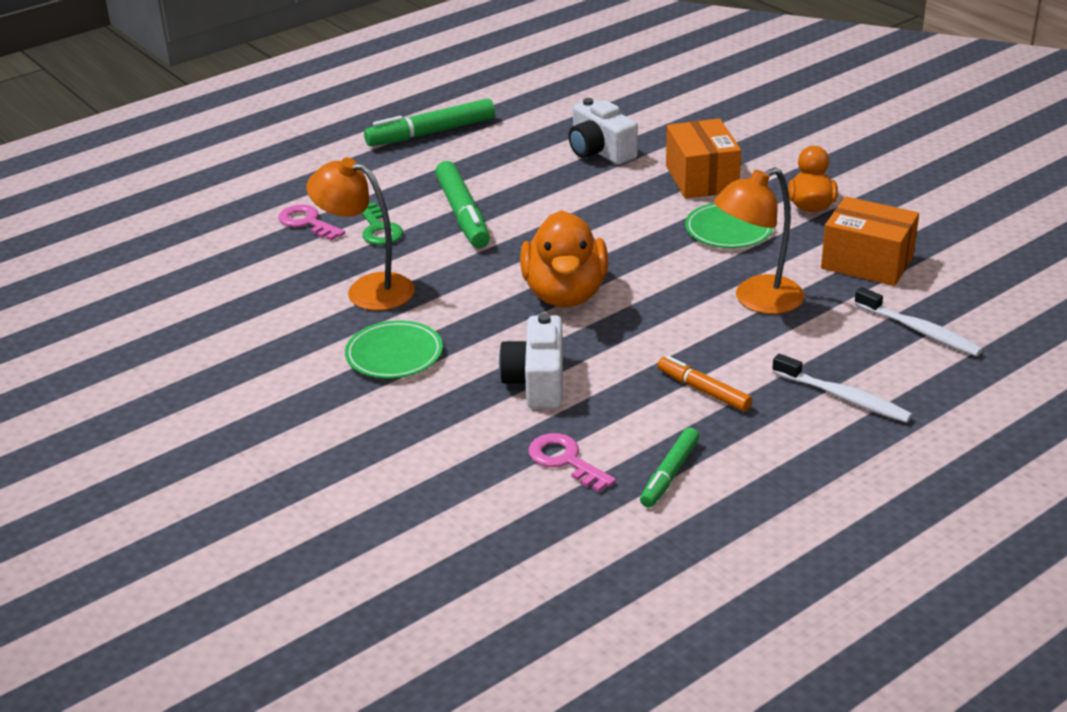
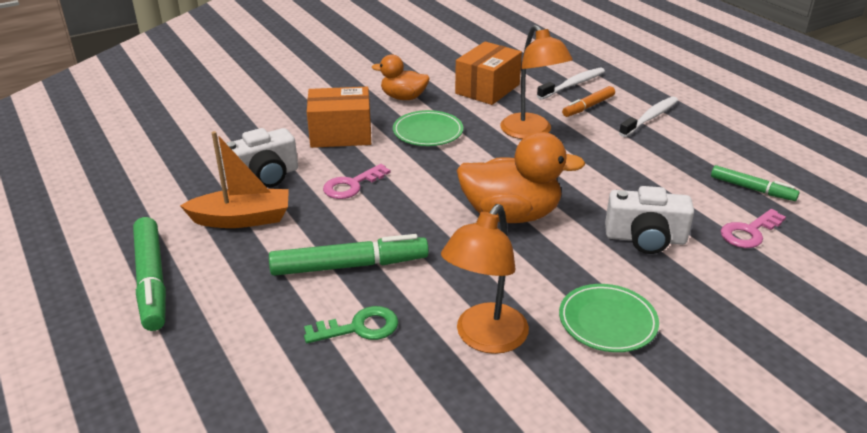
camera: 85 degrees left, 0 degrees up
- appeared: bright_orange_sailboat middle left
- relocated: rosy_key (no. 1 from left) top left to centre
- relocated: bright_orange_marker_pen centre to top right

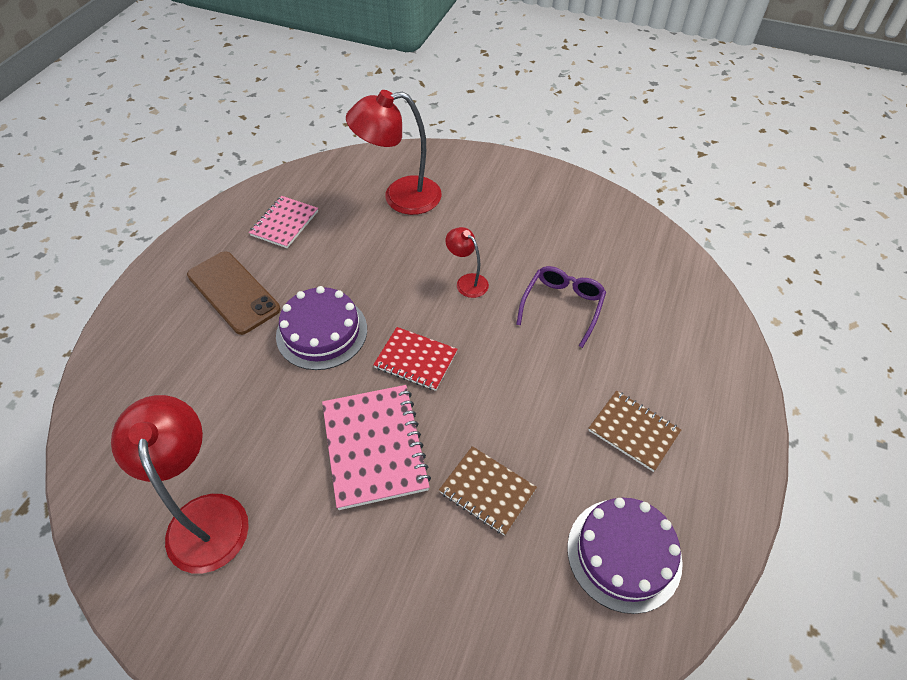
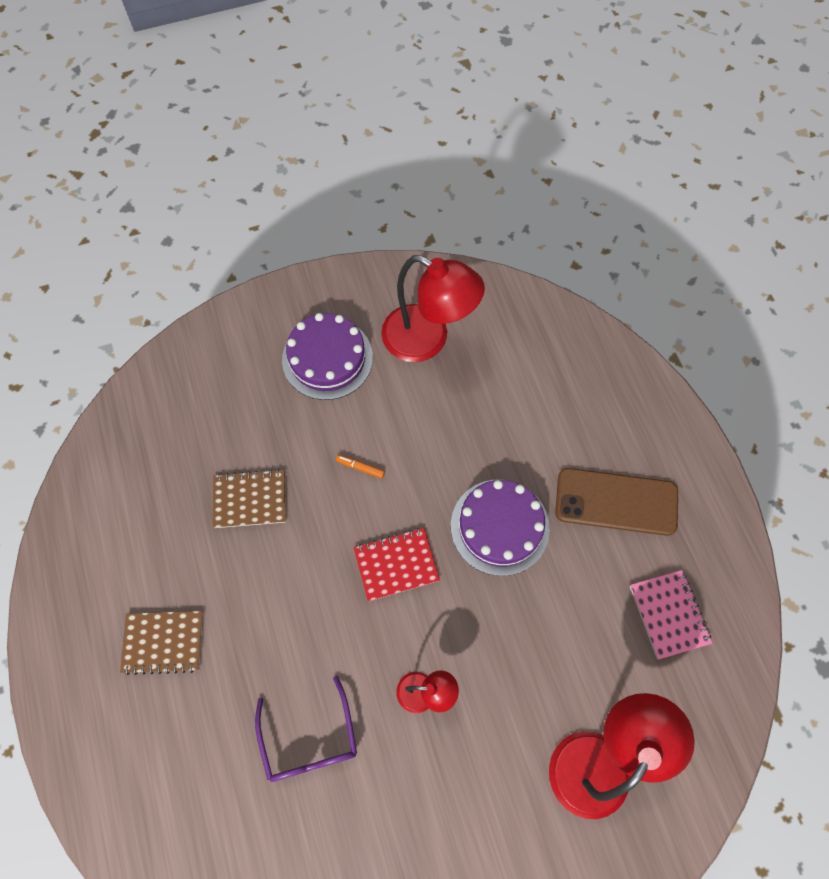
camera: 140 degrees right, 15 degrees up
- relocated: purple_gateau (no. 2 from left in the first image) bottom right to purple_gateau (no. 1 from left) centre
- exchanged: rosy_exercise_book (no. 2 from left) centre to bright_orange_marker_pen centre

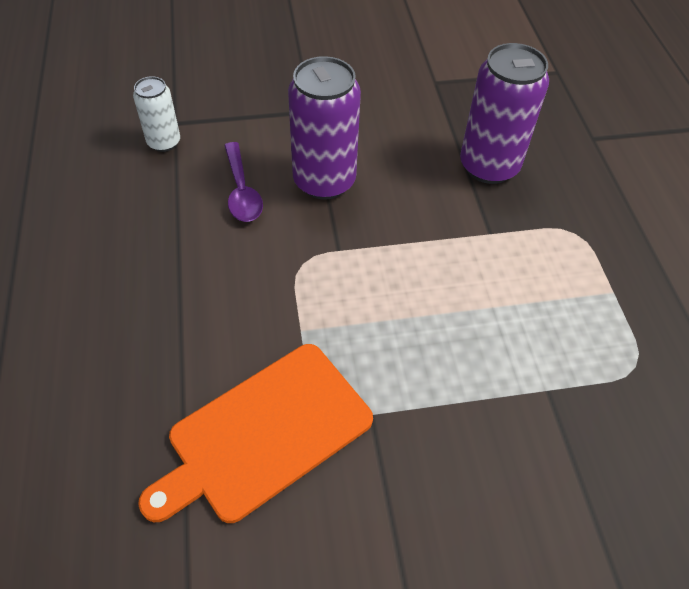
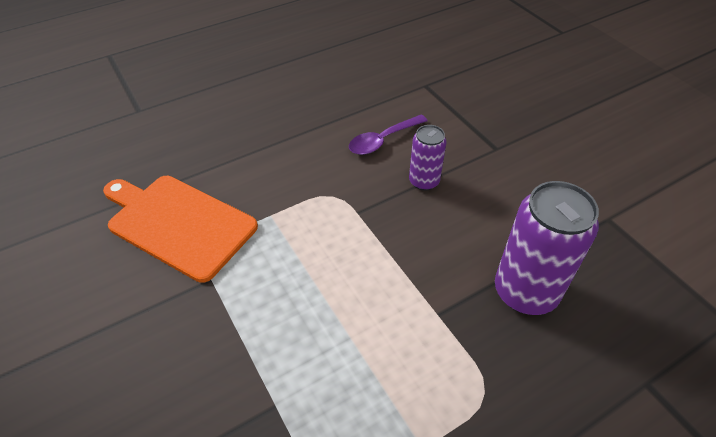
camera: 70 degrees right, 5 degrees down
- size: purple_can (no. 1 from left) top centre = centre x0.56
- missing: white_can top left

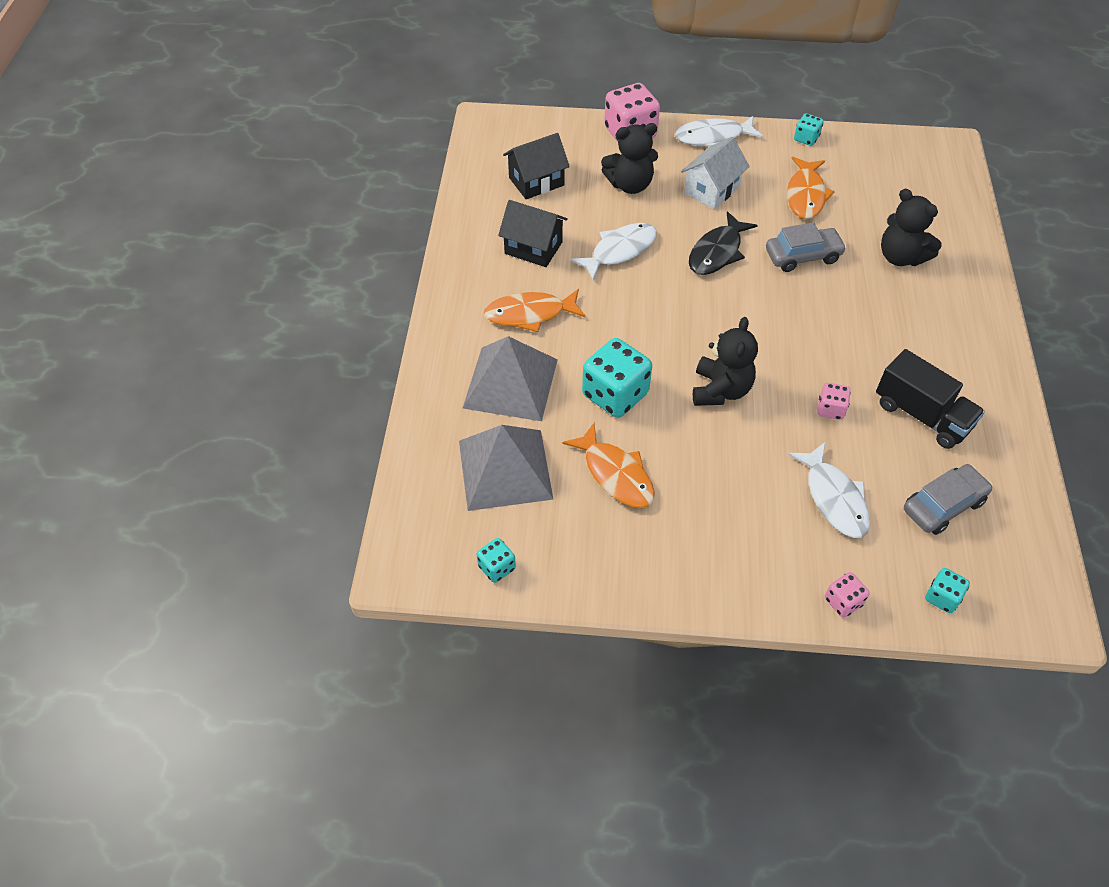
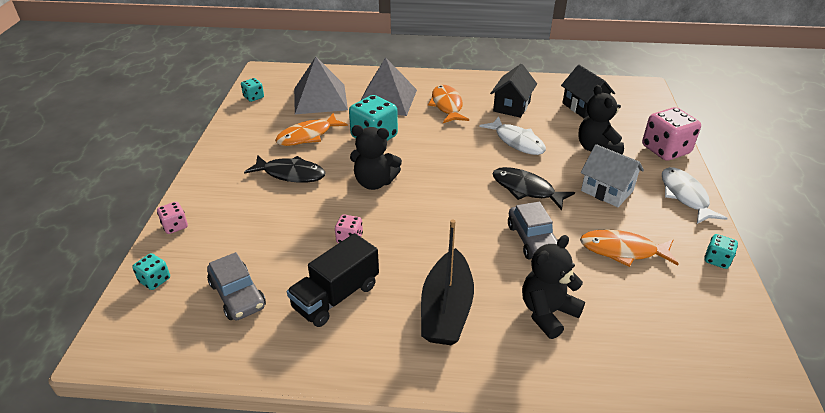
camera: 90 degrees right, 15 degrees down
- appeared: ebony_fish (no. 1 from left) centre
- appeared: ebony_sailboat bottom centre
- missing: white_fish (no. 3 from left) middle right

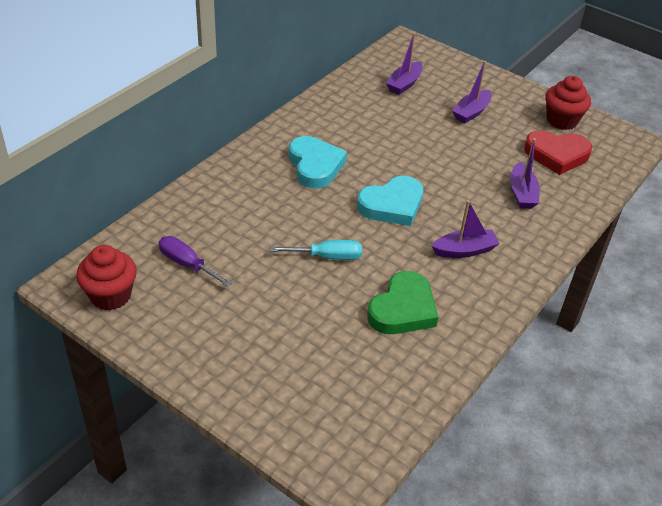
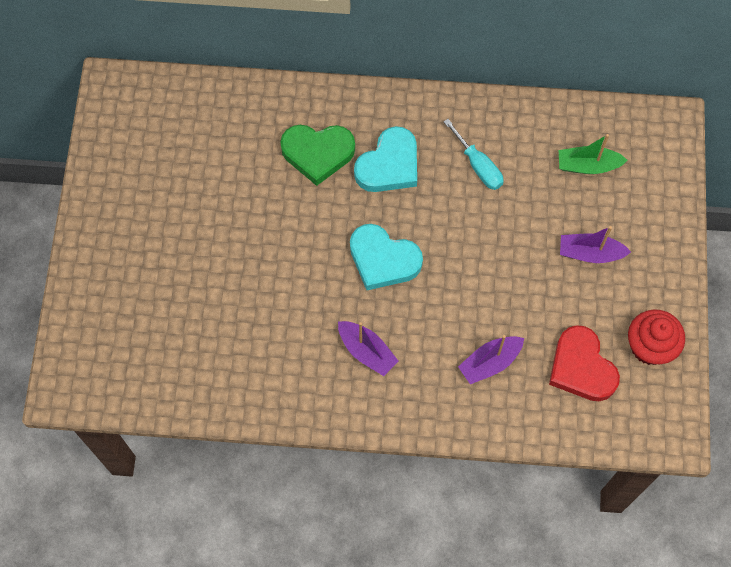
camera: 60 degrees right, 25 degrees up
- relocated: green_heart centre to top centre
- relocated: turquoise_hand_screwdriver centre to top centre
- colour: purple_sailboat (no. 1 from left) top centre to green_sailboat top right
- missing: red_muffin (no. 1 from left) middle left
- missing: purple_hand_screwdriver middle left

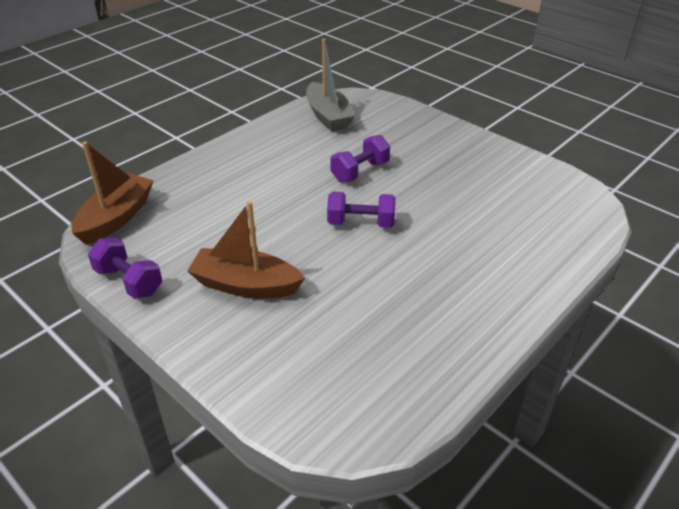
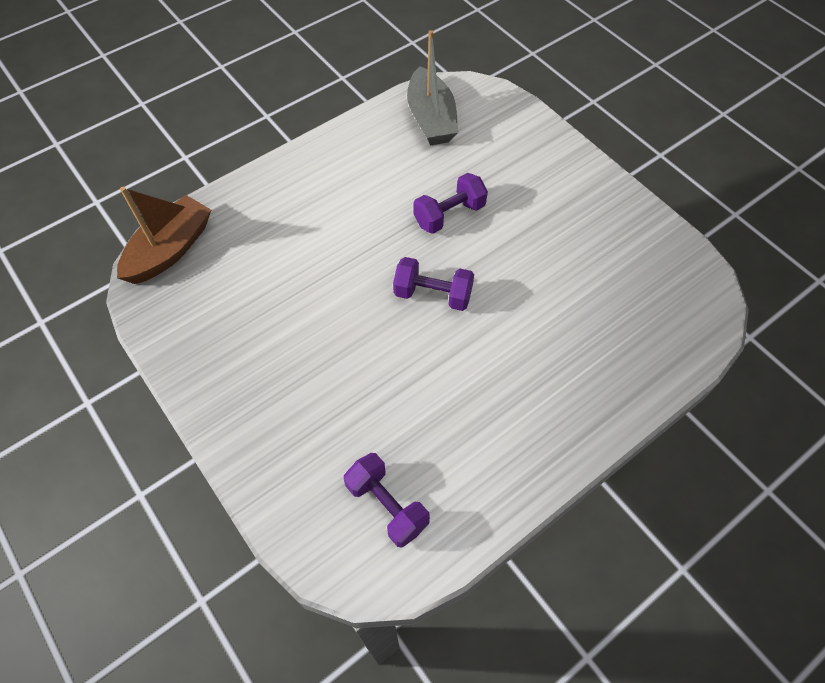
camera: 10 degrees right, 20 degrees up
- relocated: purple_dumbbell (no. 1 from left) middle left to bottom centre
- missing: dark_brown_sailboat (no. 2 from left) centre

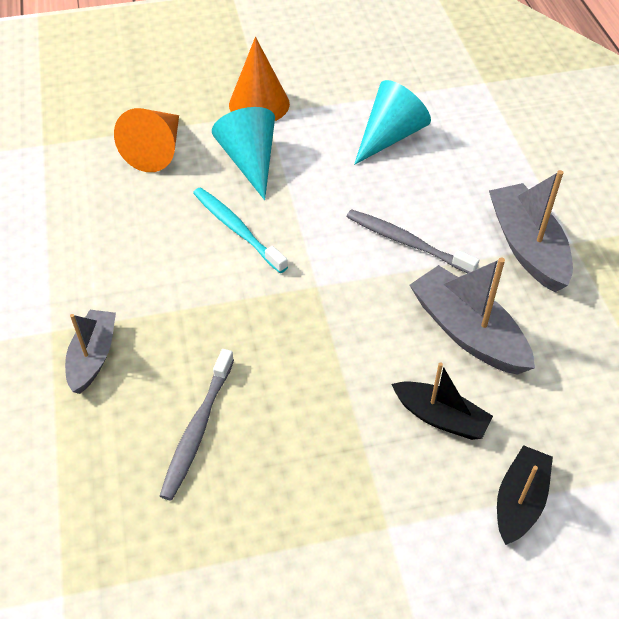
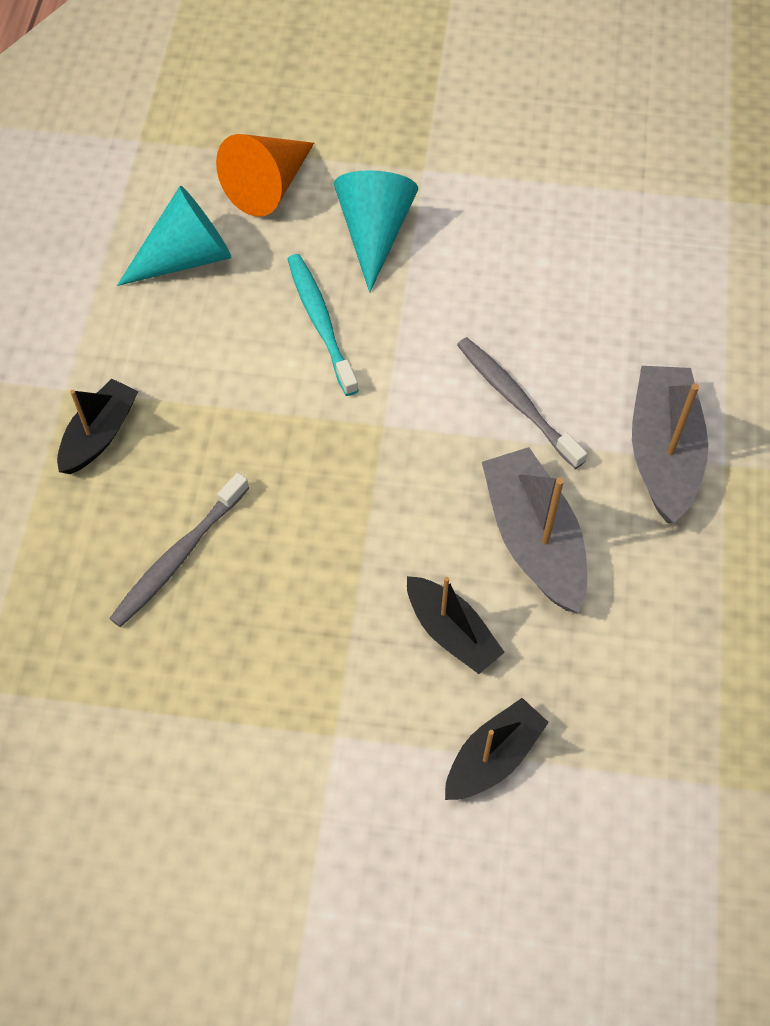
camera: 20 degrees right, 10 degrees up
- colour: ash-grey_sailboat (no. 1 from left) middle left to ebony_sailboat (no. 1 from left) middle left
- relocated: turquoise_solid_cone (no. 2 from left in the first image) top centre to turquoise_solid_cone (no. 1 from left) top left
- missing: bright_orange_solid_cone (no. 2 from left) top centre

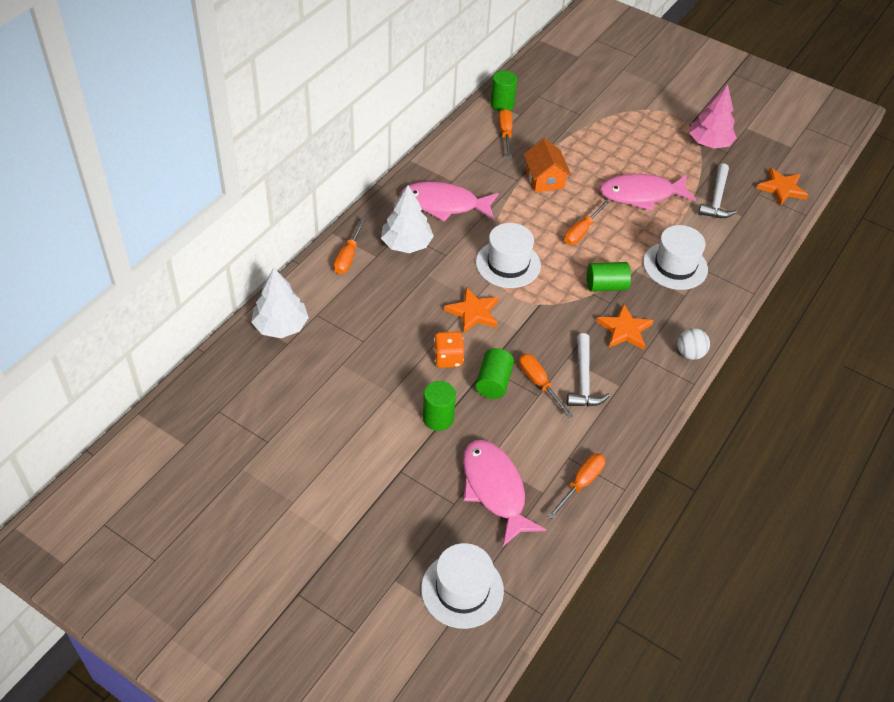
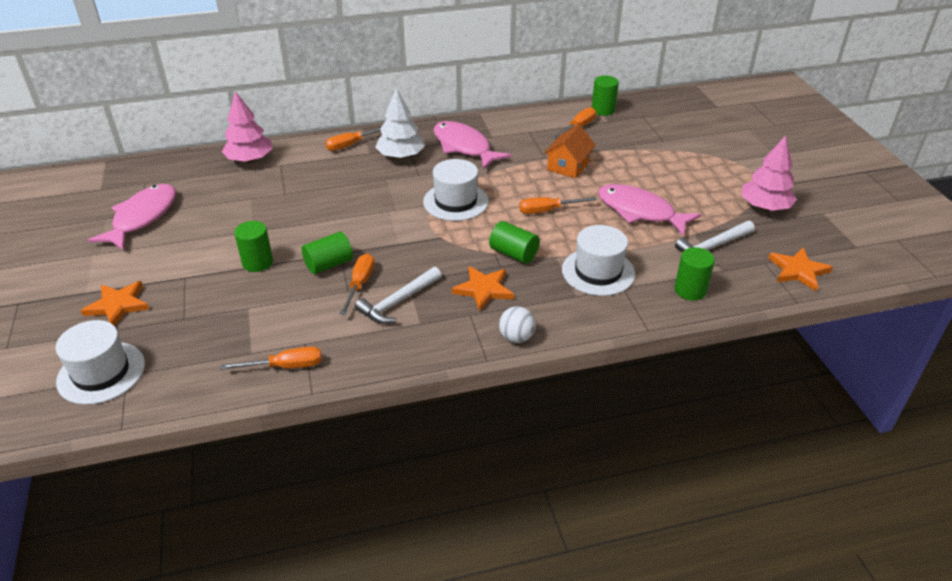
camera: 45 degrees right, 10 degrees down
- relocated: bright_orange_five-pointed_star (no. 1 from left) centre to middle left
- relocated: rosy_fish (no. 2 from left in the first image) bottom centre to rosy_fish (no. 1 from left) middle left
- colour: white_tree (no. 1 from left) middle left to rosy_tree (no. 1 from left) top left
- appeared: green_cylinder_shape (no. 5 from left) middle right
- missing: bright_orange_dice centre

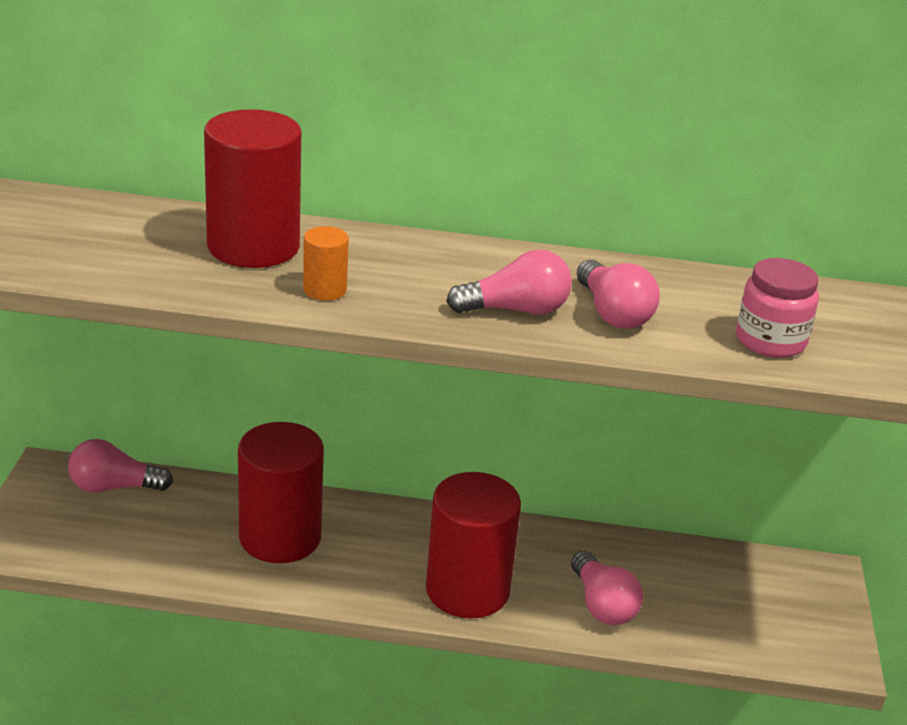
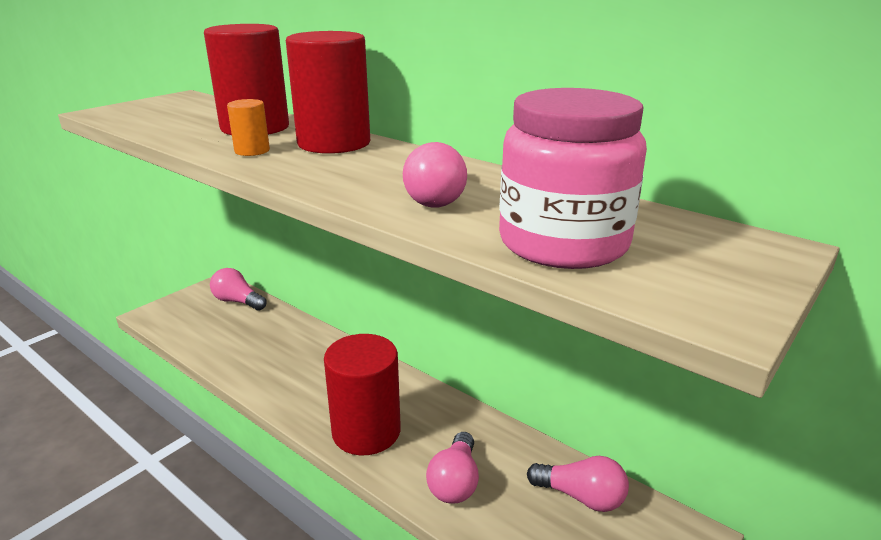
camera: 35 degrees right, 5 degrees down
- relocated: red_cylinder_shape (no. 2 from left) bottom left to top centre
- size: rosy_preserve_jar middle right = top centre x1.63
- relocated: rosy_bulb (no. 2 from left in the first image) centre to rosy_bulb (no. 4 from left) bottom centre

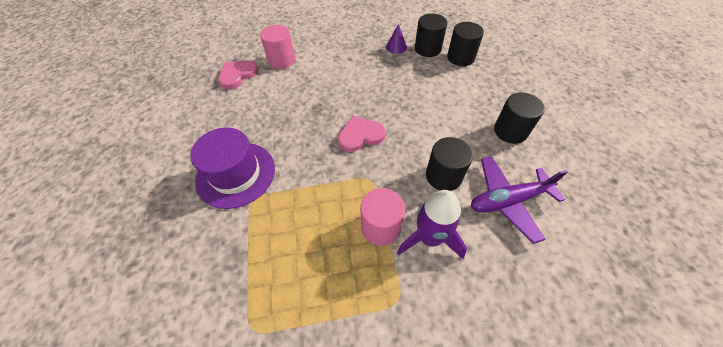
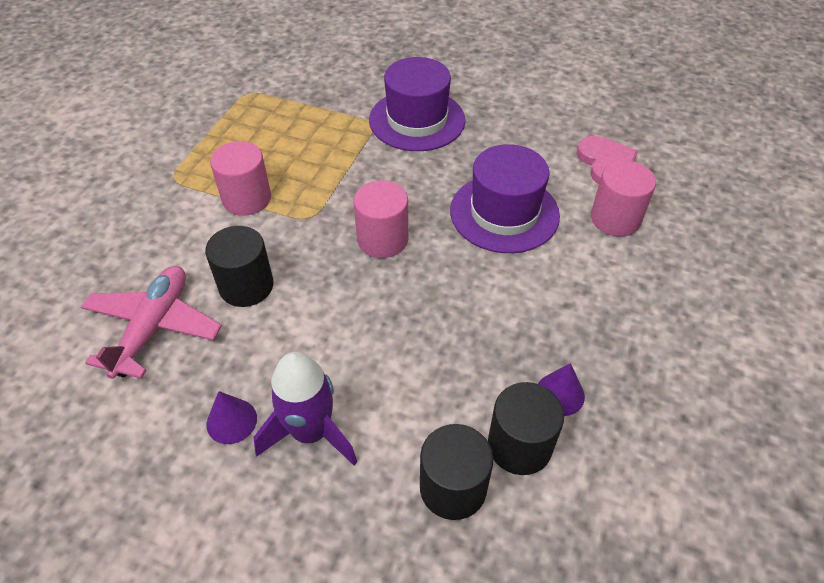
camera: 120 degrees right, 5 degrees down
- colour: purple_toy_plane middle right to rosy_toy_plane middle left
- exchanged: ebony_cylinder_shape (no. 4 from left) middle right to purple_solid_cone (no. 1 from left) bottom left
- relocated: purple_rocket centre to bottom centre
- exchanged: rosy_heart (no. 2 from left) centre to rosy_cylinder_shape (no. 2 from left) centre
- appeared: purple_top_hat (no. 2 from left) centre

